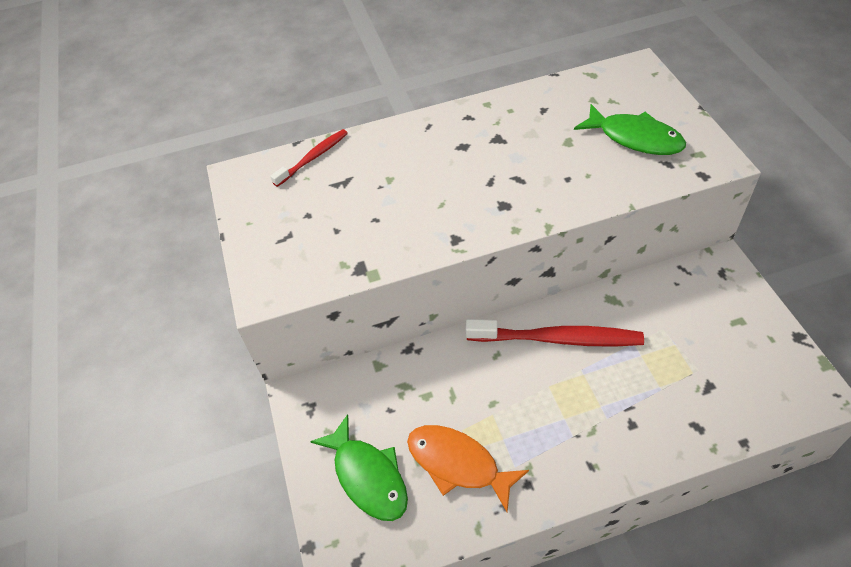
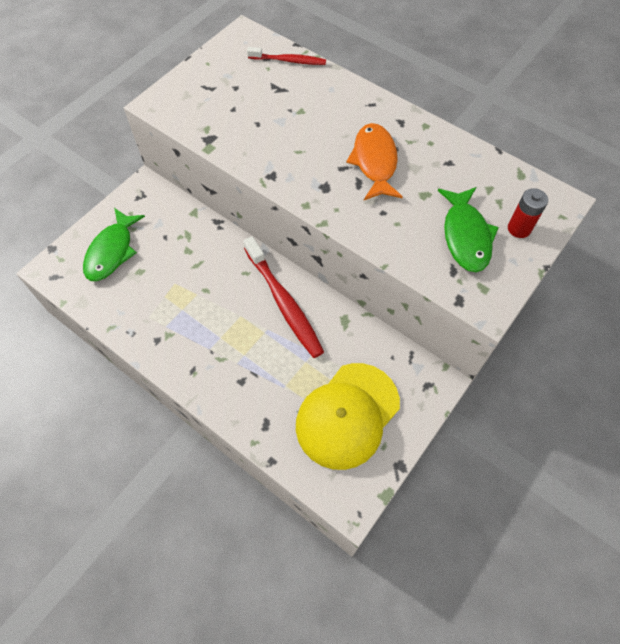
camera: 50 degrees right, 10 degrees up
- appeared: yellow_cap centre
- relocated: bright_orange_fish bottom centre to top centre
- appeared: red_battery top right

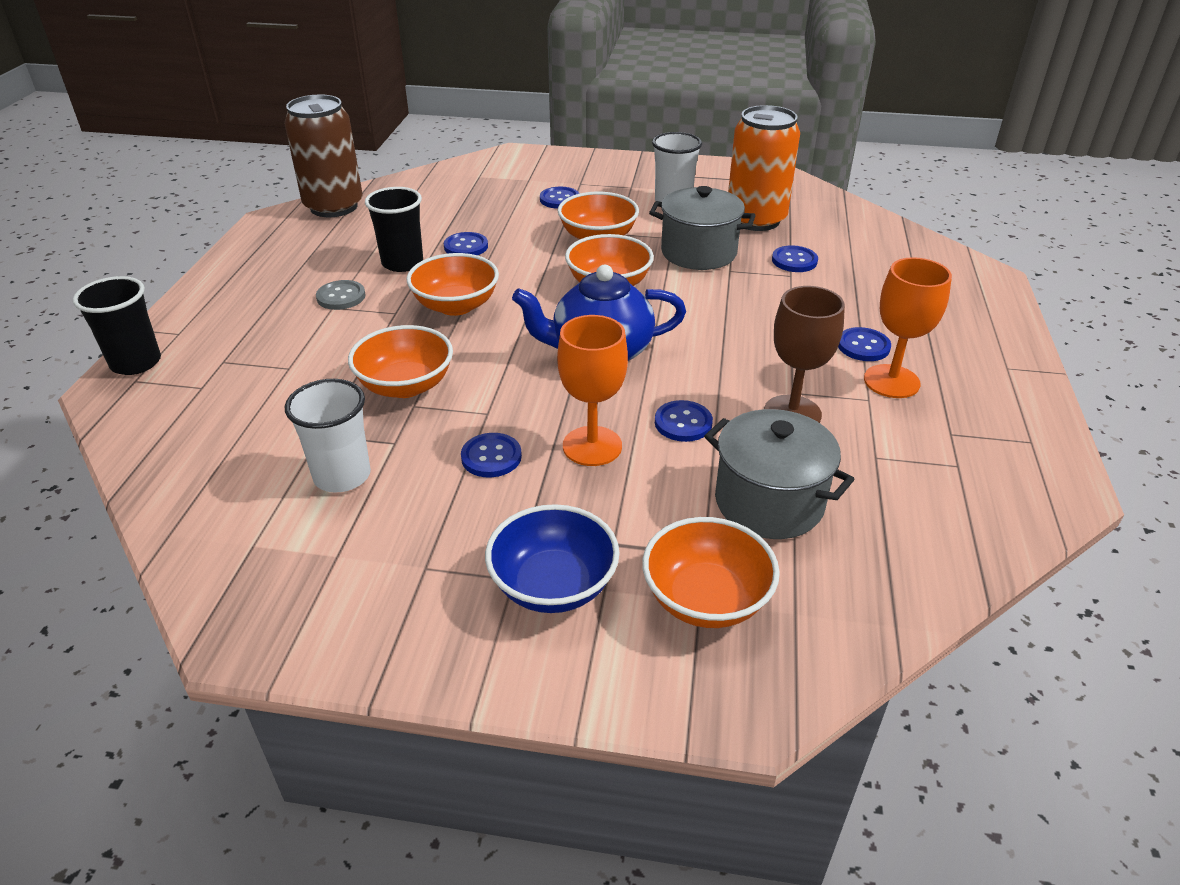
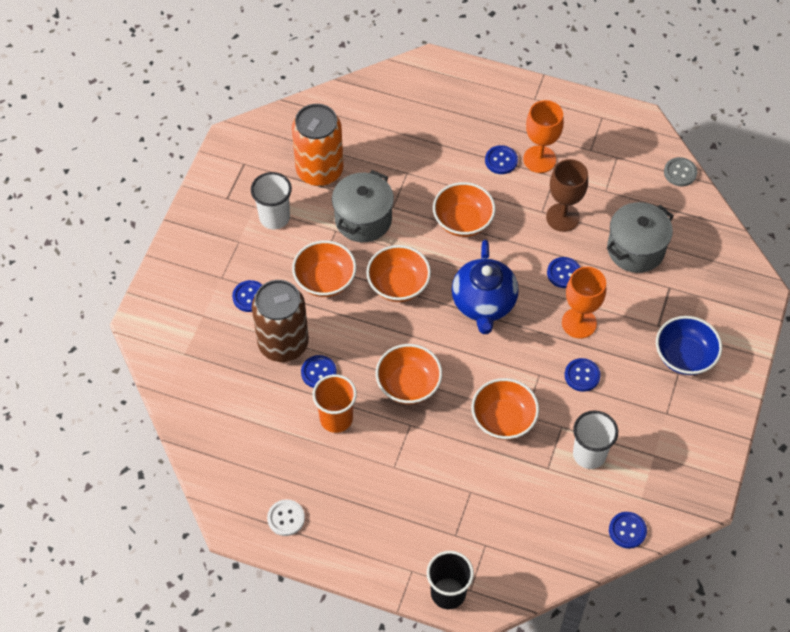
camera: 80 degrees left, 20 degrees up
- relocated: dark_brown_can top left to centre
- appeared: white_button bottom centre
- colour: ebony_beaker (no. 2 from left) top centre to bright_orange_beaker centre
- relocated: bright_orange_deep_dish (no. 5 from left in the first image) centre to bright_orange_deep_dish (no. 4 from left) top centre
- relocated: blue_button (no. 5 from left in the first image) top right to blue_button (no. 6 from left) bottom right
- relocated: ash-grey_button middle left to top right

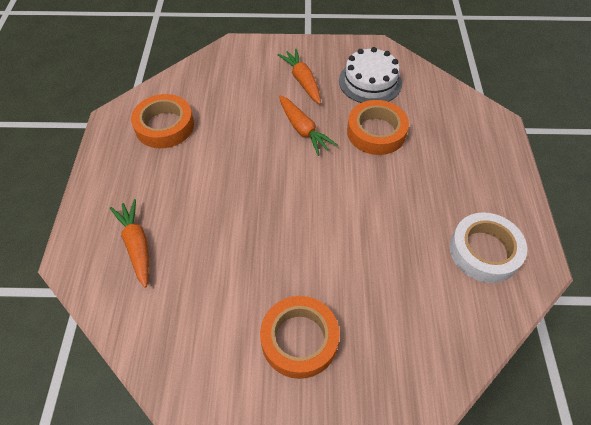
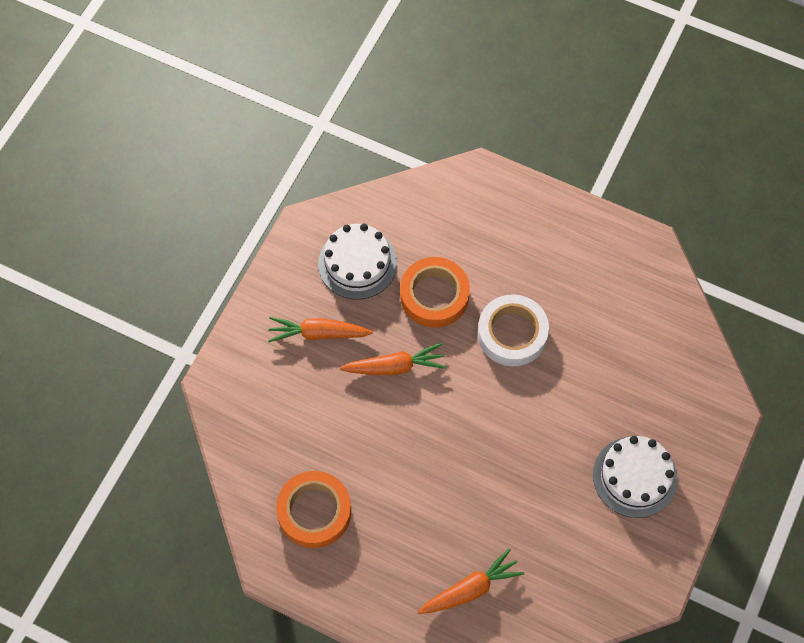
camera: 65 degrees left, 10 degrees up
- spun: bright_orange_root_vegetable (no. 1 from left in the first image) middle left = bottom centre 150 degrees clockwise
- relocated: white_roll_of_tape middle right to centre
- exchanged: bright_orange_roll_of_tape (no. 2 from left) bottom centre to white_gateau (no. 2 from left) bottom right

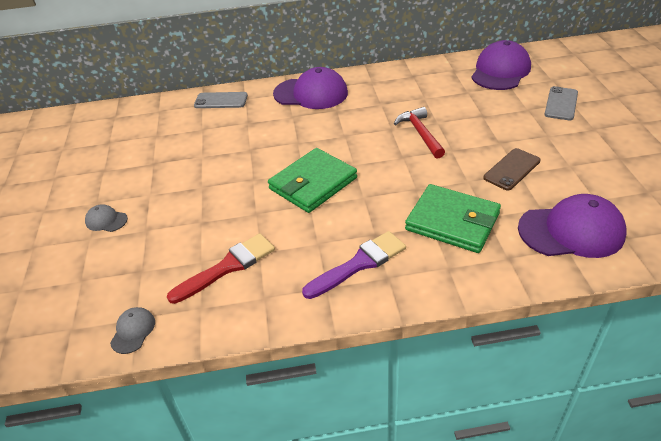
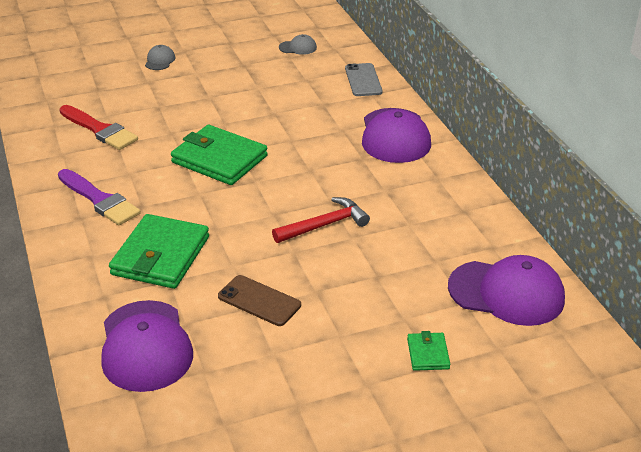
camera: 75 degrees right, 5 degrees down
- relocated: ash-grey_cap (no. 2 from left) bottom left to top centre
- exchanged: ash-grey_phone (no. 2 from left) top right to green_billfold (no. 3 from left) bottom right

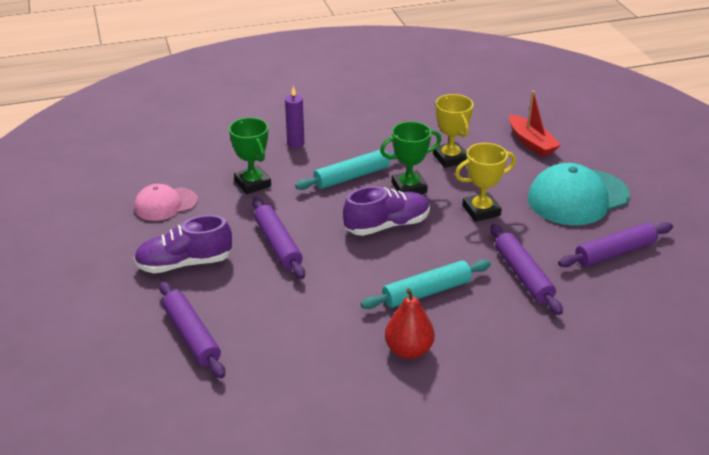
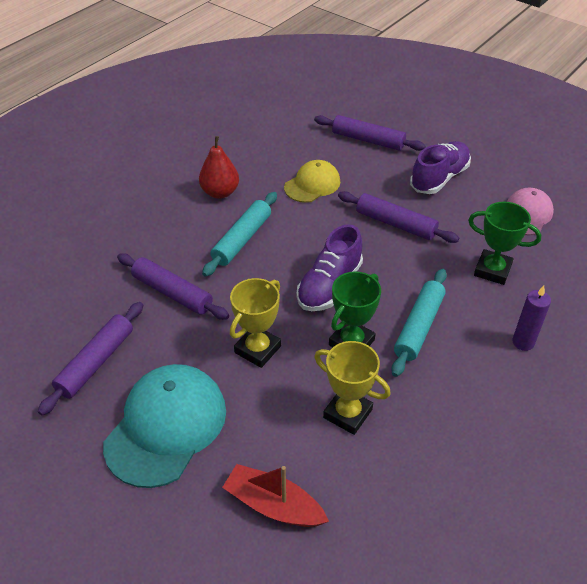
camera: 145 degrees right, 10 degrees up
- appeared: yellow_cap top centre

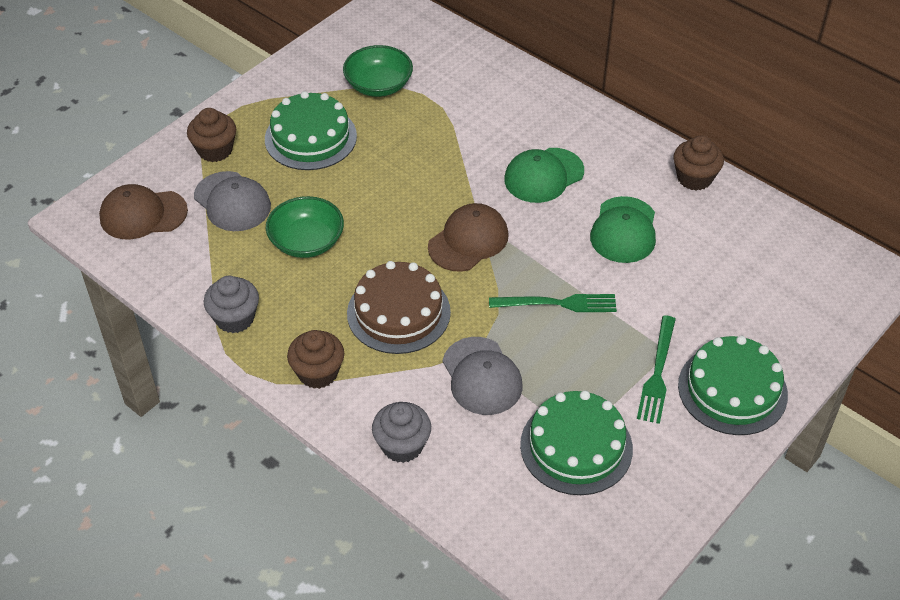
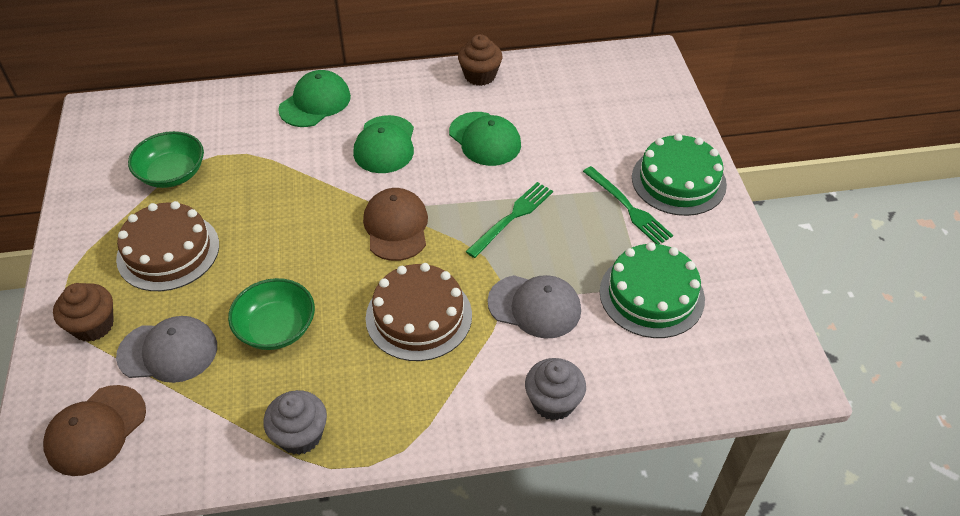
camera: 50 degrees left, 0 degrees up
- colour: green_gateau (no. 1 from left) top centre to dark_brown_gateau (no. 1 from left) middle left
- appeared: green_cap (no. 1 from left) top left
- missing: dark_brown_muffin (no. 2 from left) centre

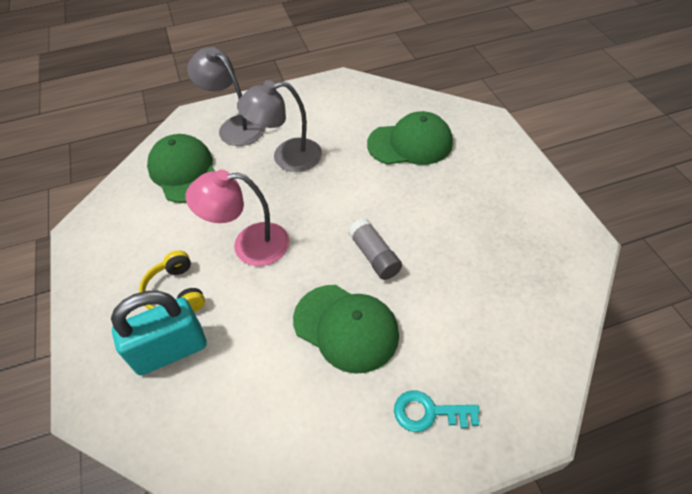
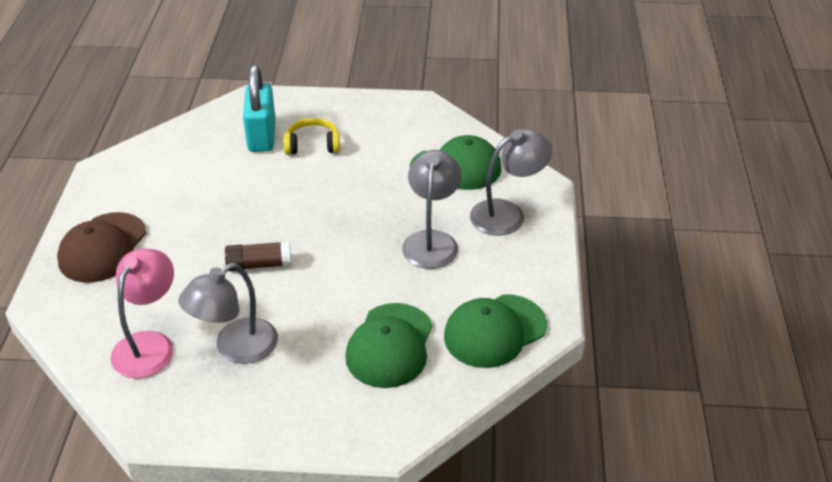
camera: 110 degrees right, 10 degrees down
- exchanged: turquoise_key bottom centre to dark_brown_cap middle left
- relocated: rosy_lamp centre to middle left
- appeared: ash-grey_lamp (no. 1 from left) middle left
- colour: ash-grey_glue_stick centre to dark_brown_glue_stick middle left
- relocated: green_cap (no. 2 from left in the first image) centre to green_cap (no. 3 from left) bottom centre

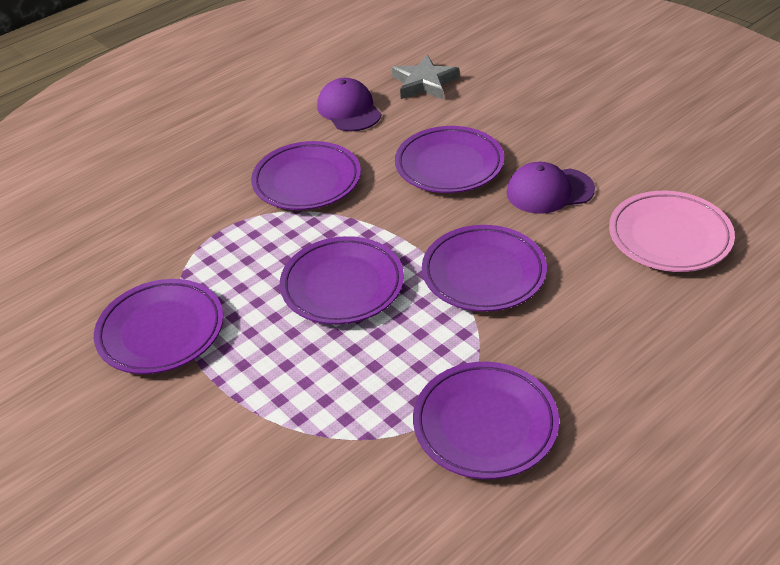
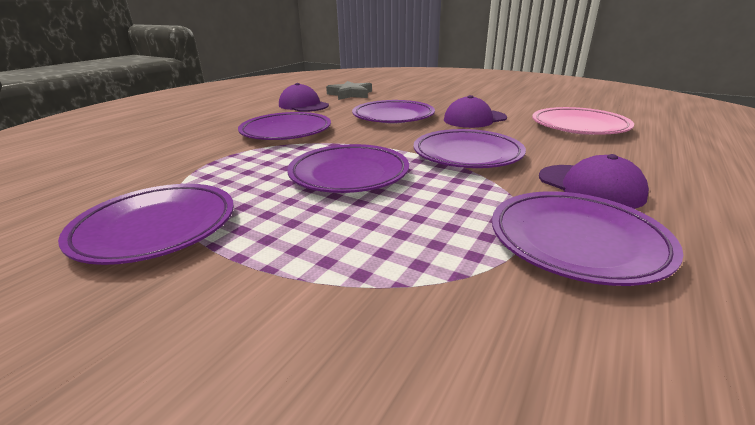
camera: 20 degrees left, 15 degrees down
- appeared: purple_cap (no. 3 from left) middle right

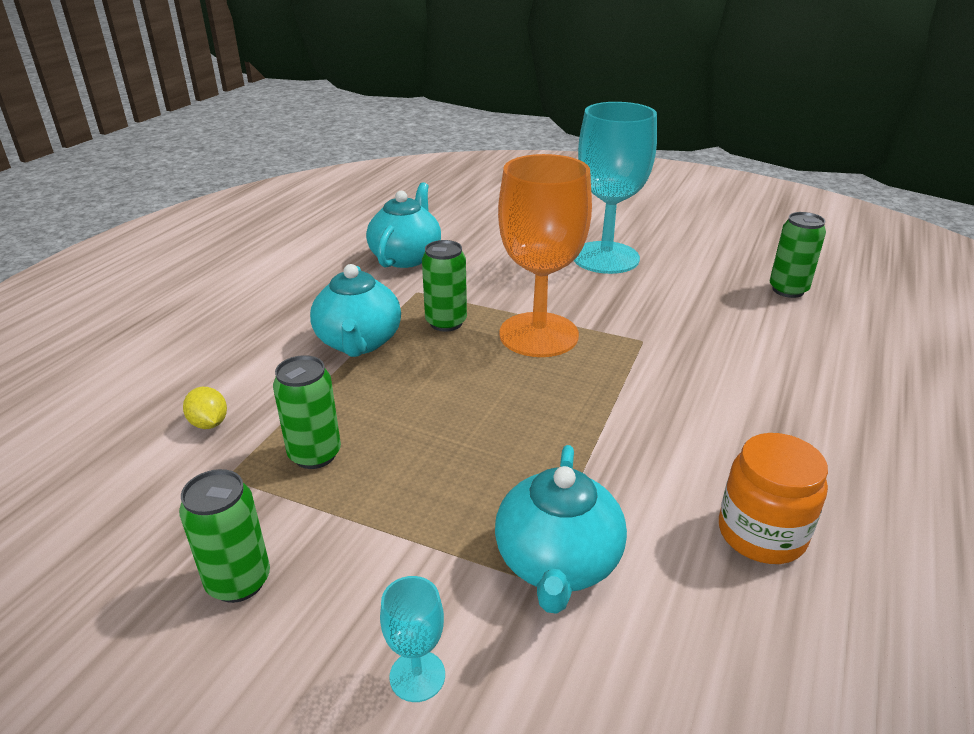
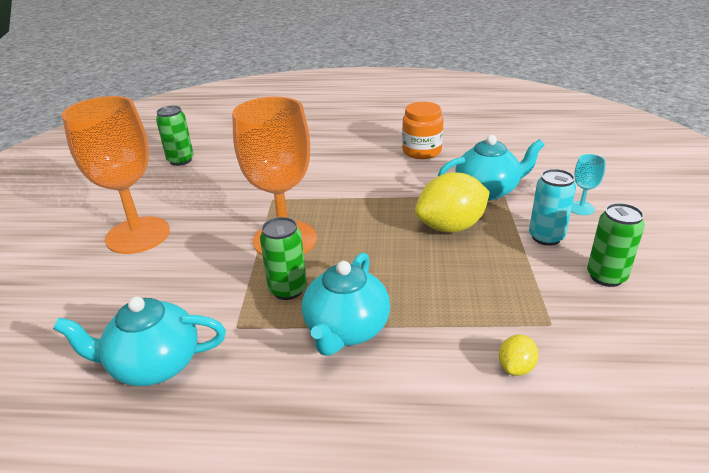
camera: 110 degrees left, 0 degrees up
- colour: turquoise_wine_glass (no. 2 from left) top centre to bright_orange_wine_glass (no. 1 from left) middle left
- spun: turquoise_china_teapot (no. 1 from left in the first image) centre = centre 135 degrees clockwise
- appeared: yellow_lemon (no. 1 from left) centre
- appeared: turquoise_can middle right
- missing: green_can (no. 2 from left) middle left

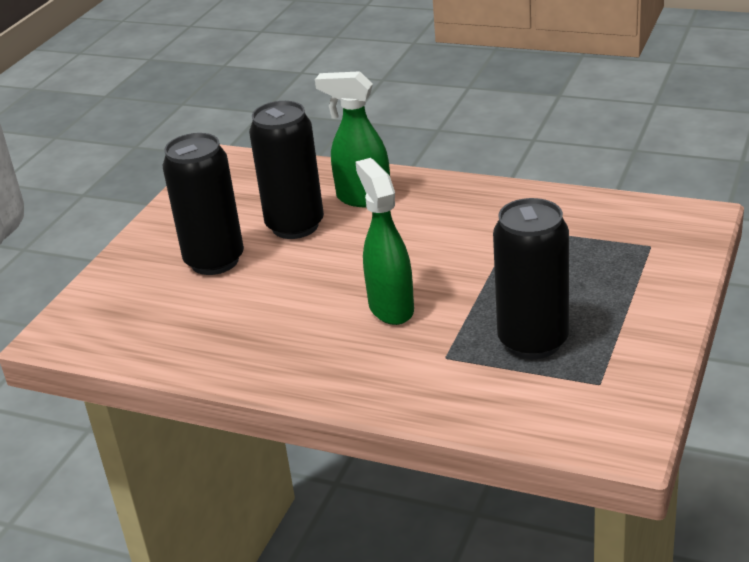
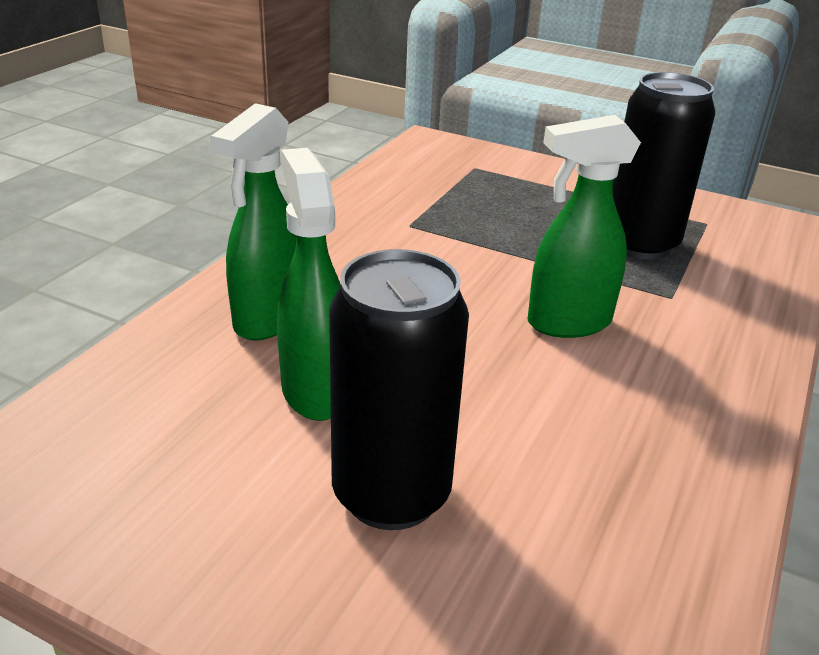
camera: 90 degrees left, 0 degrees up
- exchanged: ebony_can (no. 2 from left) top centre to green_spray_bottle (no. 2 from left) centre

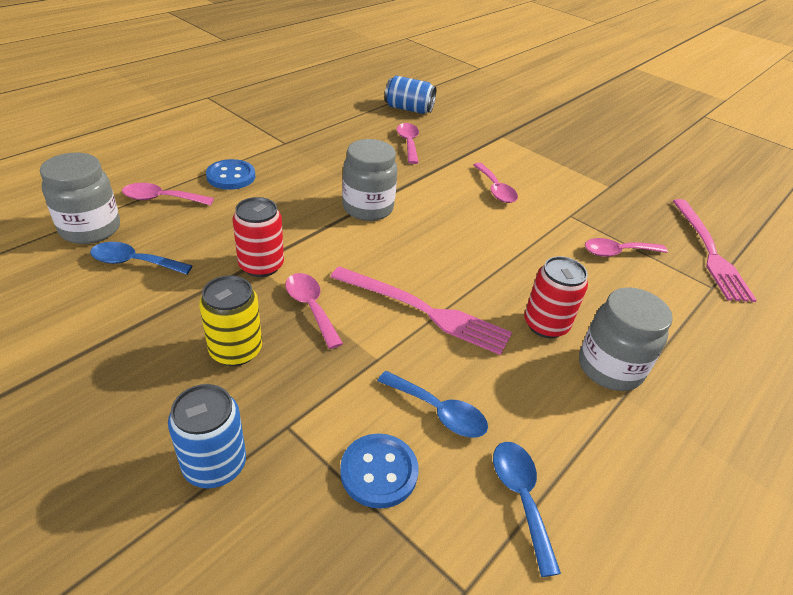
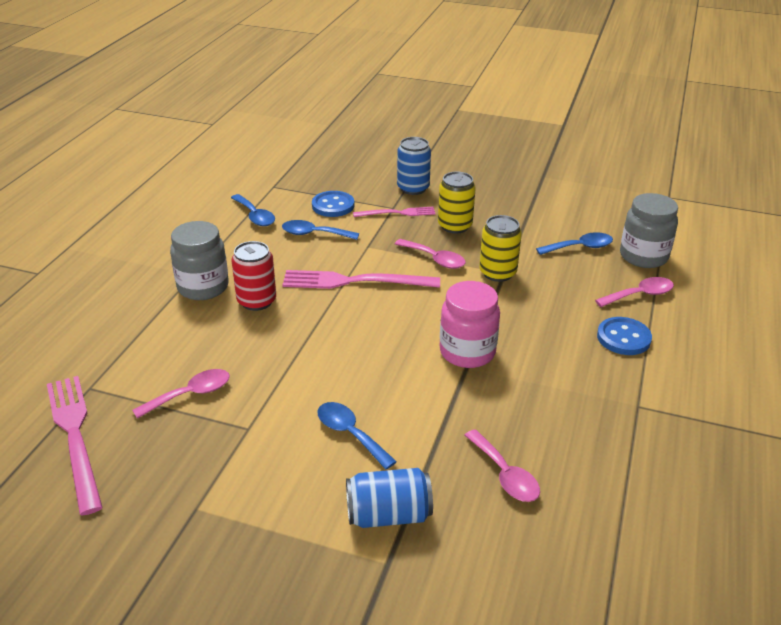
camera: 160 degrees right, 5 degrees down
- colour: rosy_tablespoon (no. 4 from left) top centre to blue_tablespoon (no. 3 from left) bottom centre
- relocated: blue_can (no. 2 from left in the first image) top centre to blue_can (no. 1 from left) bottom centre
- appeared: rosy_fork (no. 3 from left) centre
- colour: ash-grey_preserve_jar (no. 2 from left) top centre to rosy_preserve_jar centre
- colour: red_can (no. 1 from left) middle left to yellow_can (no. 2 from left) centre

